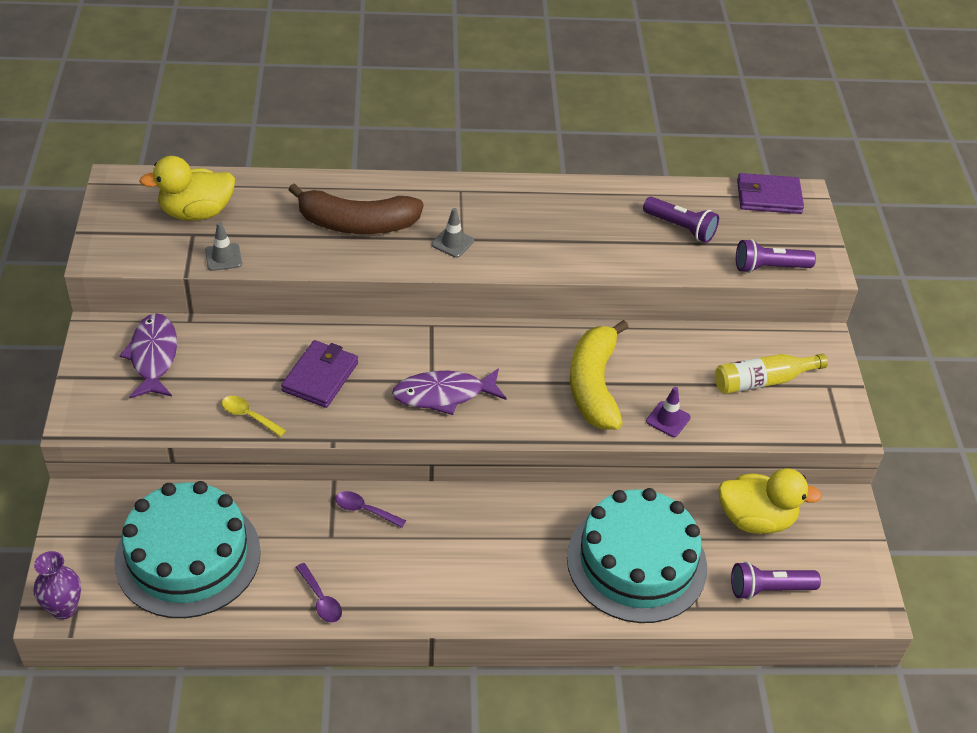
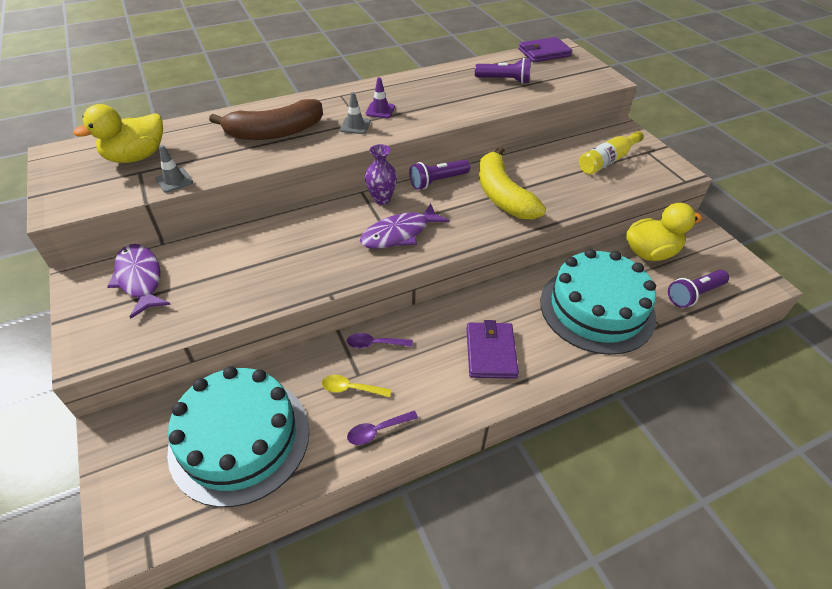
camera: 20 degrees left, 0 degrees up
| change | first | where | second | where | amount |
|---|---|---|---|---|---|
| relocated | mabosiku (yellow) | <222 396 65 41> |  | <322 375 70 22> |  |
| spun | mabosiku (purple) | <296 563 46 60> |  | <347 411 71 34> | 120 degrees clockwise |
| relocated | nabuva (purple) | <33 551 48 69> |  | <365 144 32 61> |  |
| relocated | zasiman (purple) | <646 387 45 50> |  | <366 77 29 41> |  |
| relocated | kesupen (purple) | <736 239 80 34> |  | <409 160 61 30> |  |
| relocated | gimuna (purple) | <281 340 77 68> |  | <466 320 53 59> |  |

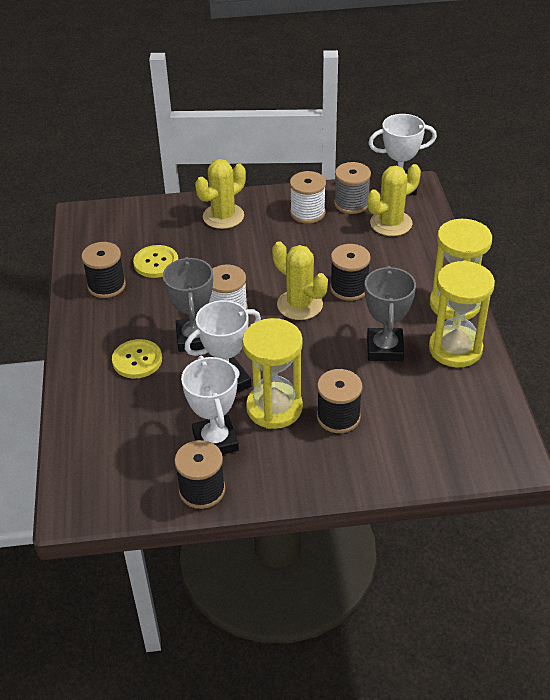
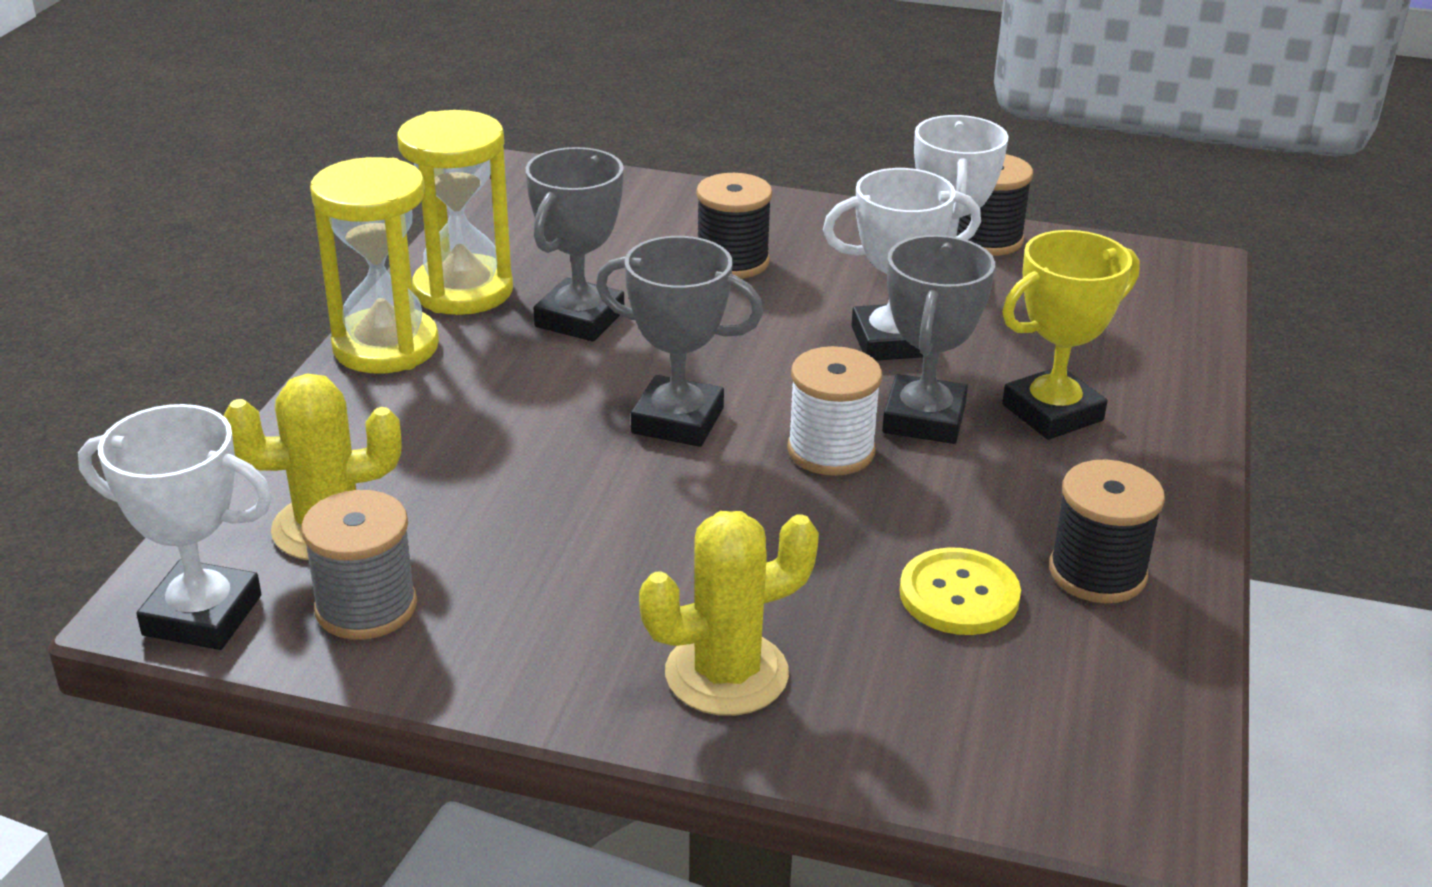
camera: 160 degrees left, 10 degrees down
| change | first | where | second | where | amount |
|---|---|---|---|---|---|
| exchanged | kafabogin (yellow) | <272 241 56 79> | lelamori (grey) | <596 236 167 211> |  |
| exchanged | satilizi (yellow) | <112 339 50 39> | lelamori (yellow) | <1002 230 138 210> |  |
| missing | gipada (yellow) | <242 318 61 111> |  |  |  |
| missing | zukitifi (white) | <290 171 36 53> |  |  |  |
| missing | zukitifi (black) | <330 244 41 57> |  |  |  |

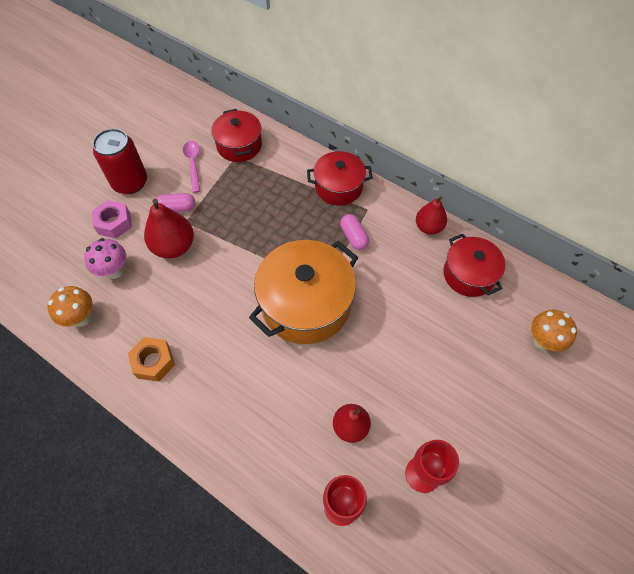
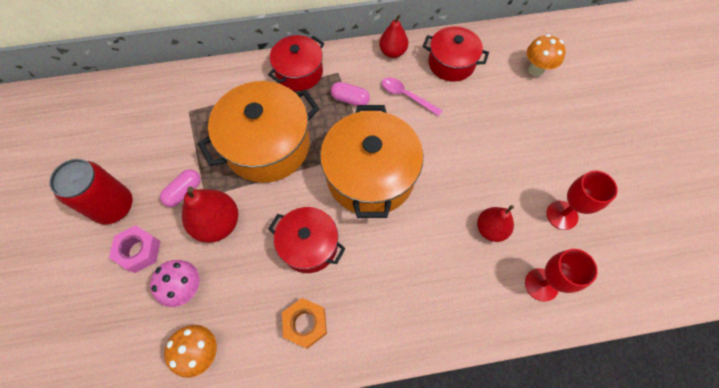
camera: 45 degrees left, 5 degrees up
| change | first | where | second | where | amount |
|---|---|---|---|---|---|
| appeared |  |  | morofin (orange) | <198 81 121 102> |  |
| relocated | morofin (red) | <211 109 51 53> |  | <268 207 78 66> |  |
| relocated | mabosiku (pink) | <183 141 17 52> |  | <382 77 61 39> |  |

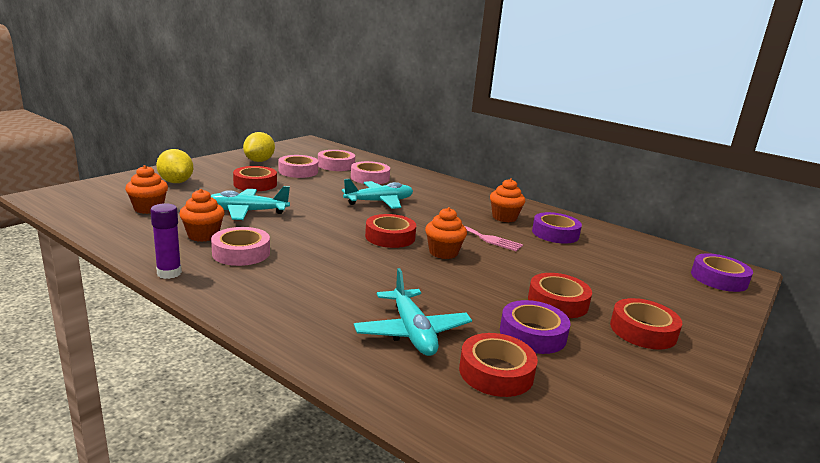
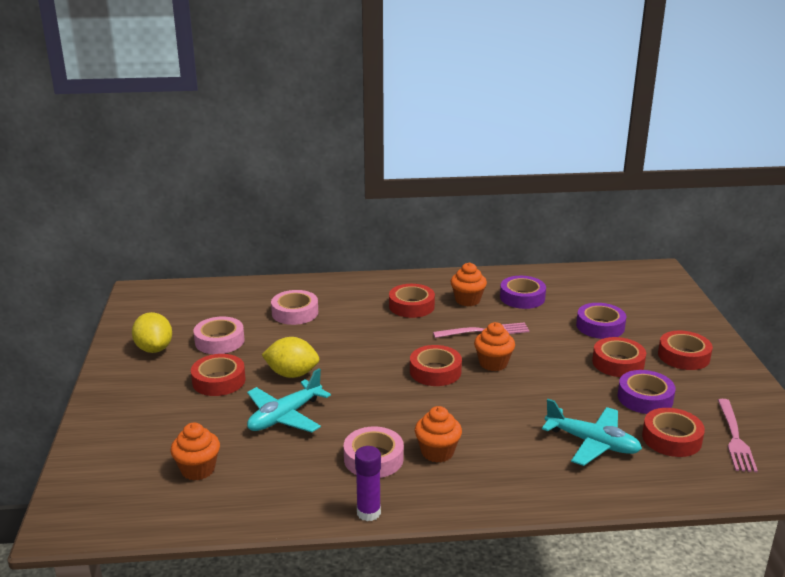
camera: 40 degrees left, 5 degrees up
| change | first | where | second | where | amount |
|---|---|---|---|---|---|
| relocated | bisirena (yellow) | <156 149 37 34> |  | <262 337 57 41> |  |
| appeared |  |  | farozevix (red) | <389 284 46 34> |  |
| relocated | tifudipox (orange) | <179 189 46 53> |  | <415 406 47 57> |  |
| relocated | farozevix (purple) | <691 253 62 39> |  | <576 303 50 36> |  |
| appeared |  |  | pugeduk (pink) | <718 399 40 73> |  |
| missing | farozevix (pink) | <318 150 37 21> |  |  |  |
| missing | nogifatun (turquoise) | <342 179 71 30> |  |  |  |

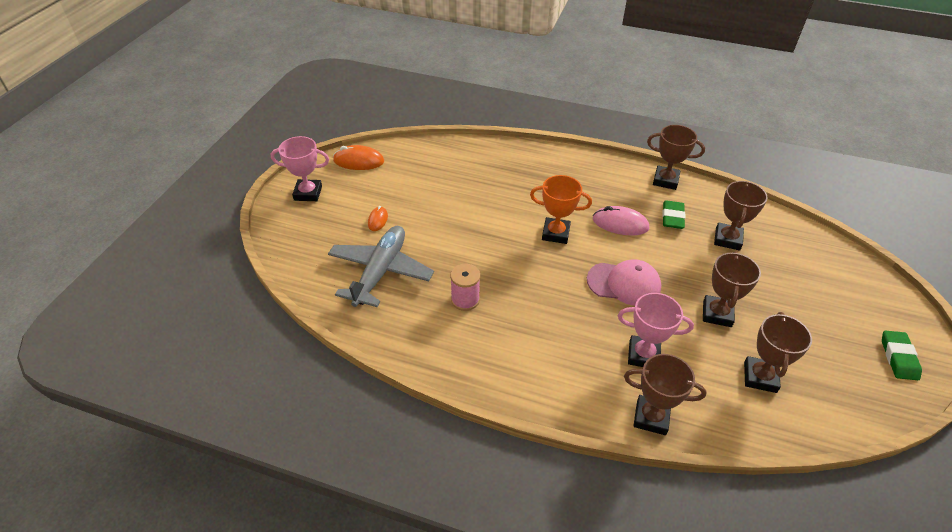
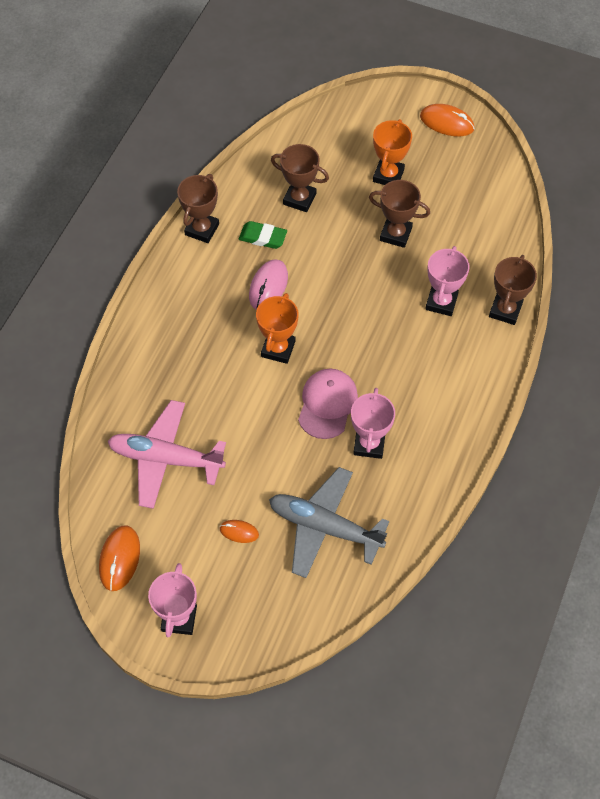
camera: 85 degrees left, 15 degrees up
| change | first | where | second | where | amount |
|---|---|---|---|---|---|
| appeared |  |  | nogifatun (pink) | <108 400 118 109> |  |
| relocated | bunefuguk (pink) | <587 259 74 47> |  | <298 369 60 70> |  |
| exchanged | zukitifi (pink) | <450 264 30 47> | lelamori (pink) | <351 388 44 71> |  |
| appeared |  |  | lelamori (orange) | <373 119 39 66> |  |
| exchanged | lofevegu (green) | <882 331 40 49> | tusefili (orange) | <420 104 55 32> |  |
| missing | lelamori (brown) | <744 312 68 81> |  |  |  |

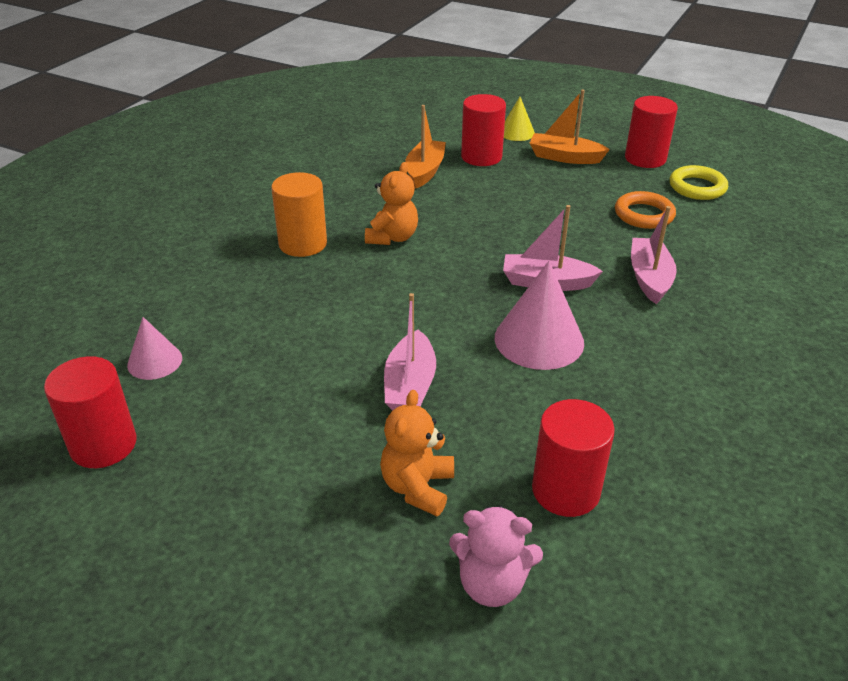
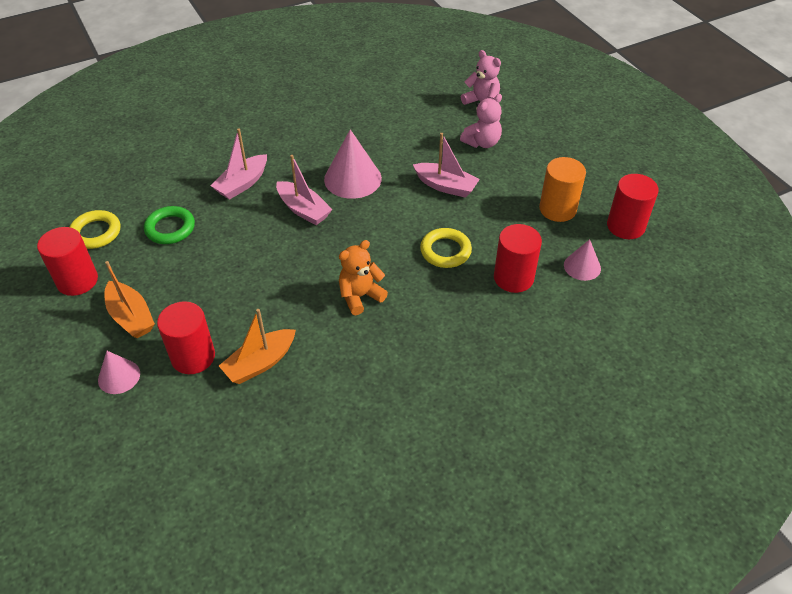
camera: 145 degrees left, 10 degrees up
| change | first | where | second | where | amount |
|---|---|---|---|---|---|
| colour | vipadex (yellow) | <504 97 31 44> | vipadex (pink) | <98 351 42 43> |  |
| colour | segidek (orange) | <615 191 61 38> | segidek (green) | <144 206 51 38> |  |
| spun | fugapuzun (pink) | <384 293 52 118> |  | <413 133 67 65> | 75 degrees clockwise |
| appeared |  |  | segidek (yellow) | <420 228 52 40> |  |
| colour | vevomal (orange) | <380 390 74 126> | vevomal (pink) | <460 94 42 54> |  |
| relocated | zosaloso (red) | <532 399 83 118> |  | <494 224 48 69> |  |
| relocated | zosaloso (orange) | <271 172 56 85> |  | <539 157 47 65> |  |

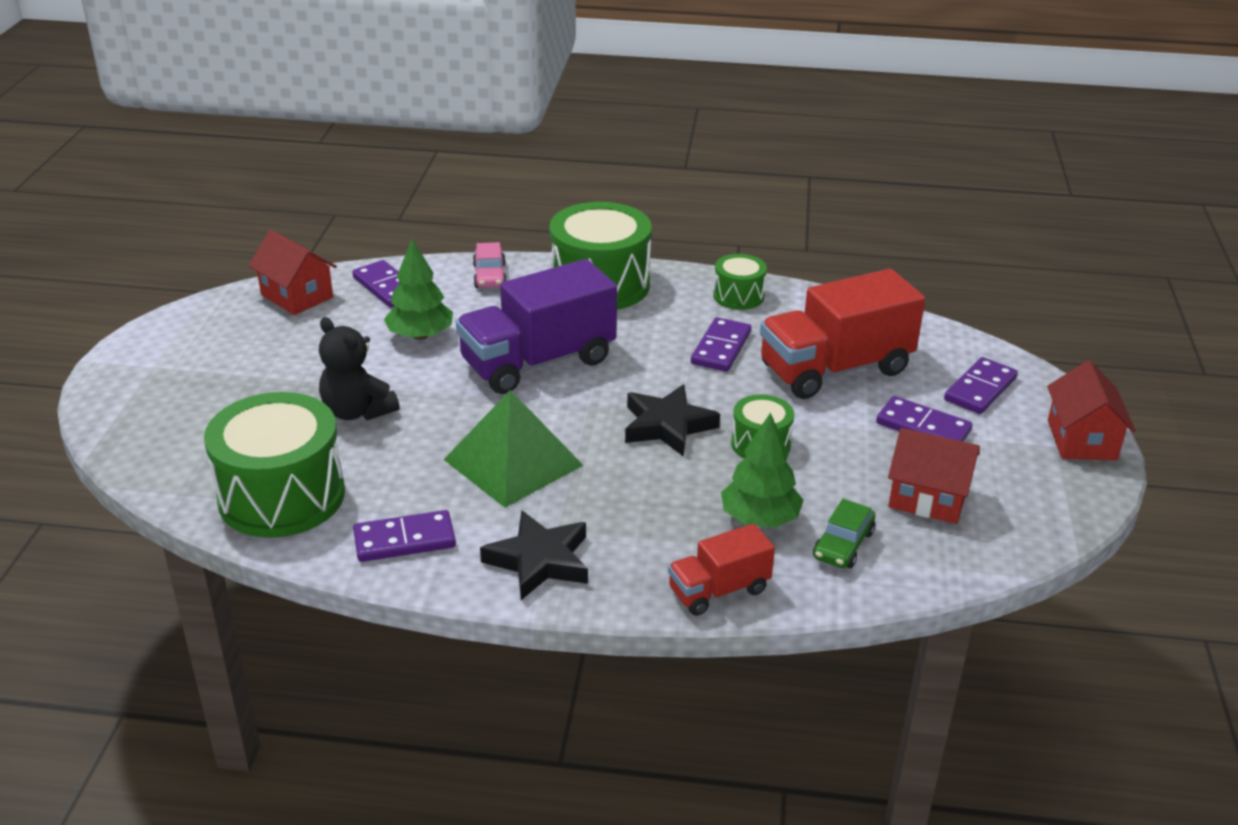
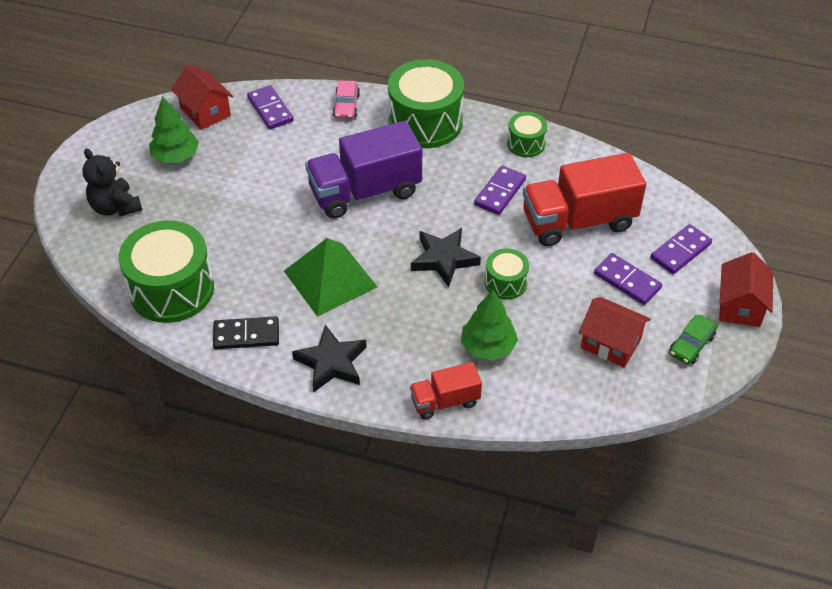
camera: 10 degrees right, 15 degrees up
| change | first | where | second | where | amount |
|---|---|---|---|---|---|
| relocated | vevomal (black) | <319 317 80 104> |  | <83 148 59 68> |  |
| relocated | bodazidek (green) | <384 239 69 101> |  | <149 96 50 67> |  |
| colour | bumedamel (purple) | <353 510 103 52> | bumedamel (black) | <213 316 66 33> |  |
| relocated | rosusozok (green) | <813 499 63 69> |  | <669 314 49 50> |  |

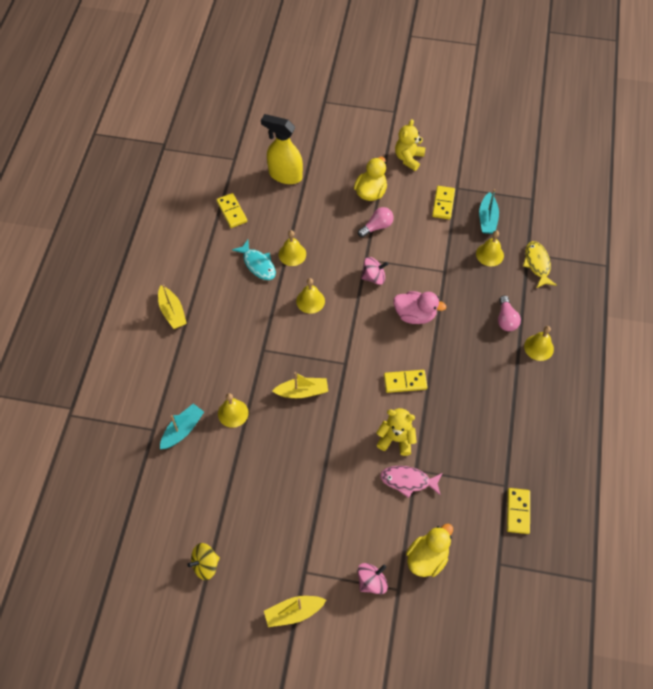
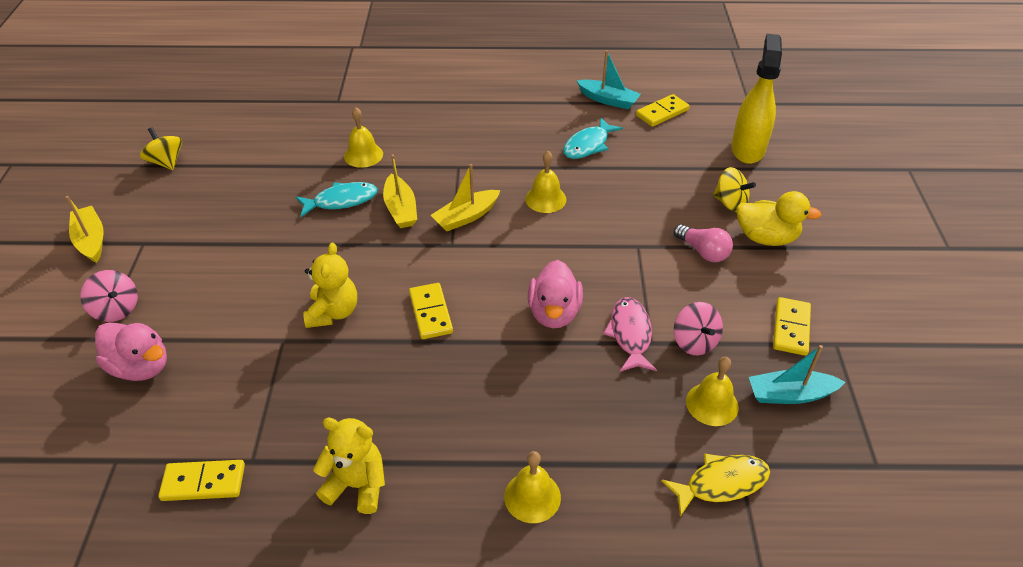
camera: 80 degrees right, 15 degrees down
| change | first | where | second | where | amount |
|---|---|---|---|---|---|
| colour | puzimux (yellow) | <406 524 47 53> | puzimux (pink) | <95 322 72 59> |  |
| appeared |  |  | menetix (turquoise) | <296 182 82 35> |  |
| relocated | vevomal (yellow) | <395 119 30 52> |  | <313 418 72 96> |  |
| relocated | fugapuzun (yellow) | <158 284 29 45> |  | <431 164 69 67> |  |
| relocated | fugapuzun (turquoise) | <160 404 44 45> |  | <577 50 64 59> |  |
| relocated | menetix (pink) | <380 466 63 32> |  | <603 297 54 75> |  |
| relocated | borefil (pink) | <361 257 27 28> |  | <674 302 49 53> |  |
| appeared |  |  | borefil (yellow) | <713 167 43 45> |  |
| spun | bumedamel (yellow) | <432 186 23 33> |  | <773 297 38 59> | 75 degrees counterclockwise |
| missing | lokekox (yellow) | <279 230 27 36> |  |  |  |
| missing | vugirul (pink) | <498 295 23 36> |  |  |  |

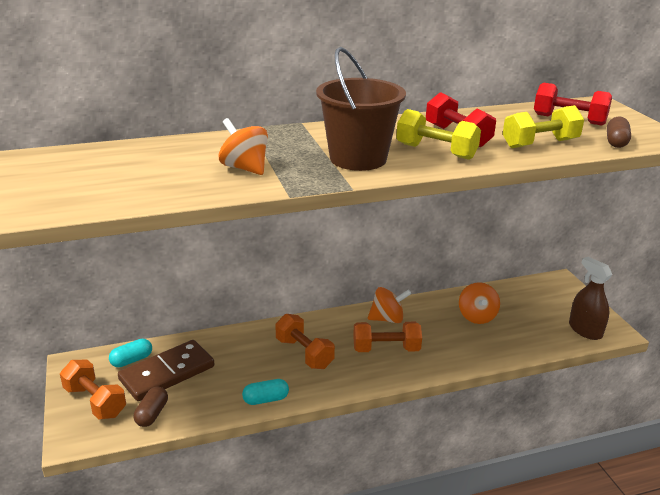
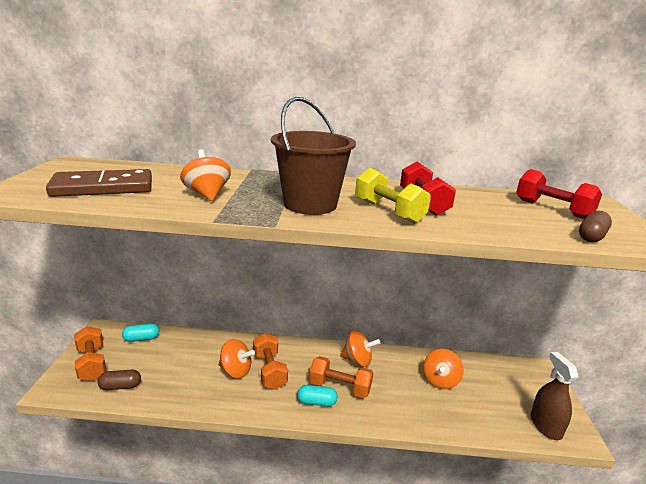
camera: 20 degrees right, 5 degrees down
| change | first | where | second | where | amount |
|---|---|---|---|---|---|
| relocated | bumedamel (brown) | <118 340 96 61> |  | <46 169 106 28> |  |
| spun | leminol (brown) | <134 387 34 40> |  | <98 370 43 20> | 45 degrees clockwise |
| appeared |  |  | borefil (orange) | <219 339 36 40> |  |
| relocated | leminol (turquoise) | <242 379 47 26> |  | <297 385 41 21> |  |
| missing | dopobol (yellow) | <503 105 81 43> |  |  |  |

